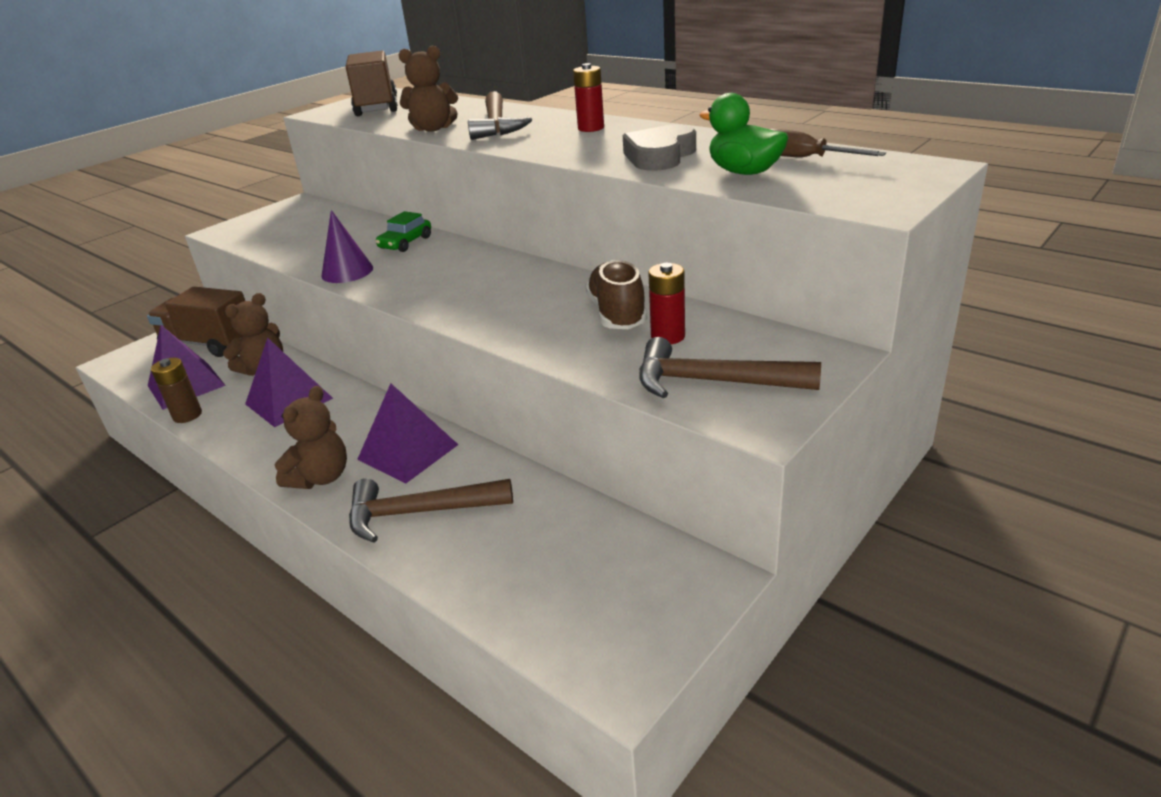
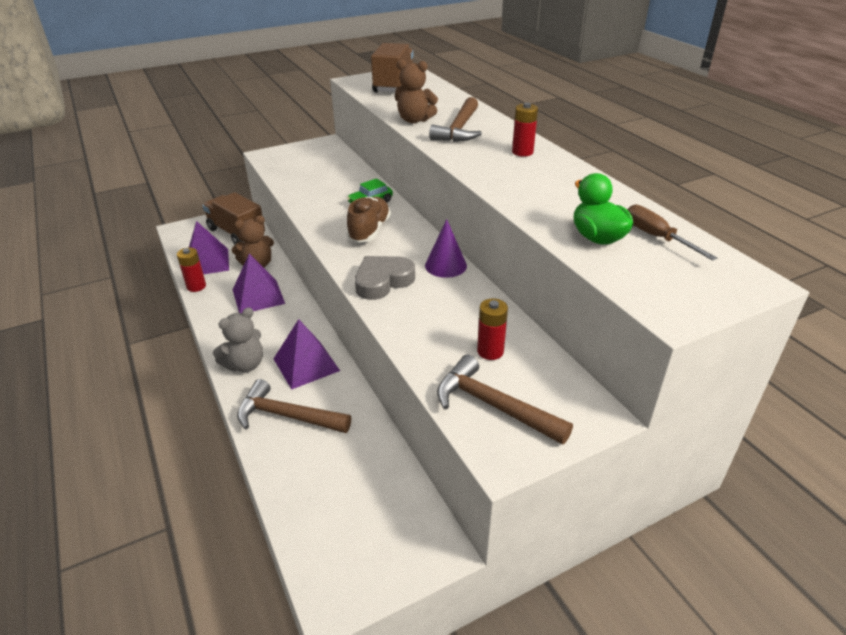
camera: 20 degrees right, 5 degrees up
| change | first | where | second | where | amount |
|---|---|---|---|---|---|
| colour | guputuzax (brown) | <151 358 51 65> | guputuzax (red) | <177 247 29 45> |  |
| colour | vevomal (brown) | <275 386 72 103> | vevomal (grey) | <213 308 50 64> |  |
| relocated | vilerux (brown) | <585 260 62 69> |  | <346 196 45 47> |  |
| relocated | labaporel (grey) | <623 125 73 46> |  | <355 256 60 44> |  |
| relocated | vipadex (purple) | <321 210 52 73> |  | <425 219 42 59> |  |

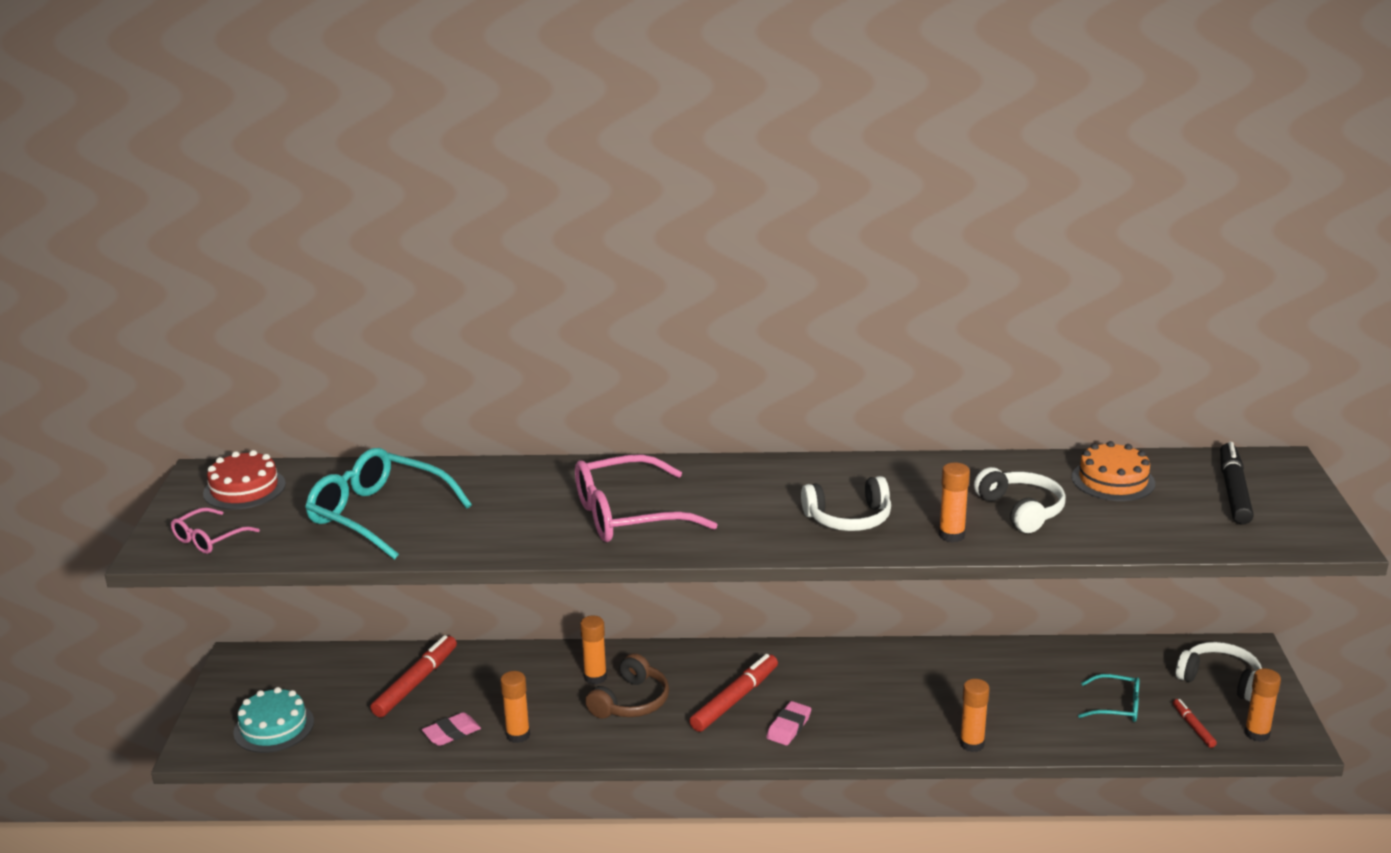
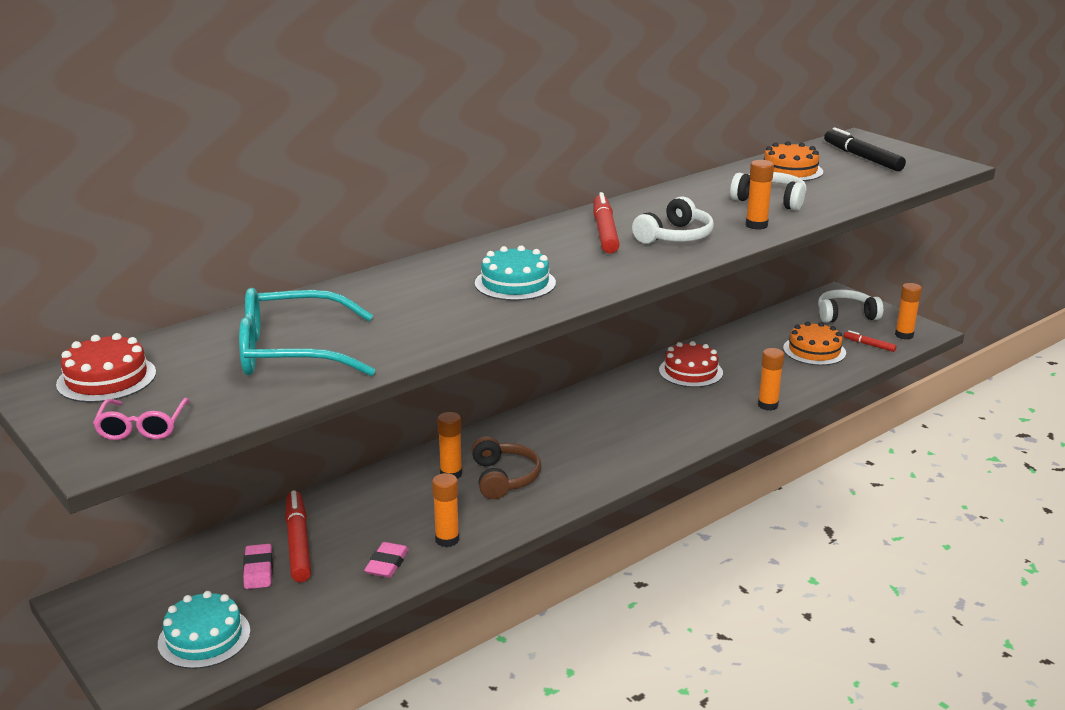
camera: 40 degrees left, 0 degrees up
| change | first | where | second | where | amount |
|---|---|---|---|---|---|
| relocated | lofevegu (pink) | <766 701 45 44> |  | <243 544 30 45> |  |
| exchanged | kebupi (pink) | <575 454 143 88> | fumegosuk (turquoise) | <475 245 81 56> |  |
| relocated | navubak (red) | <690 654 88 78> |  | <594 192 26 61> |  |
| appeared |  |  | fumegosuk (red) | <659 341 64 46> |  |
| exchanged | kebupi (turquoise) | <1078 674 62 48> | fumegosuk (orange) | <783 322 63 43> |  |

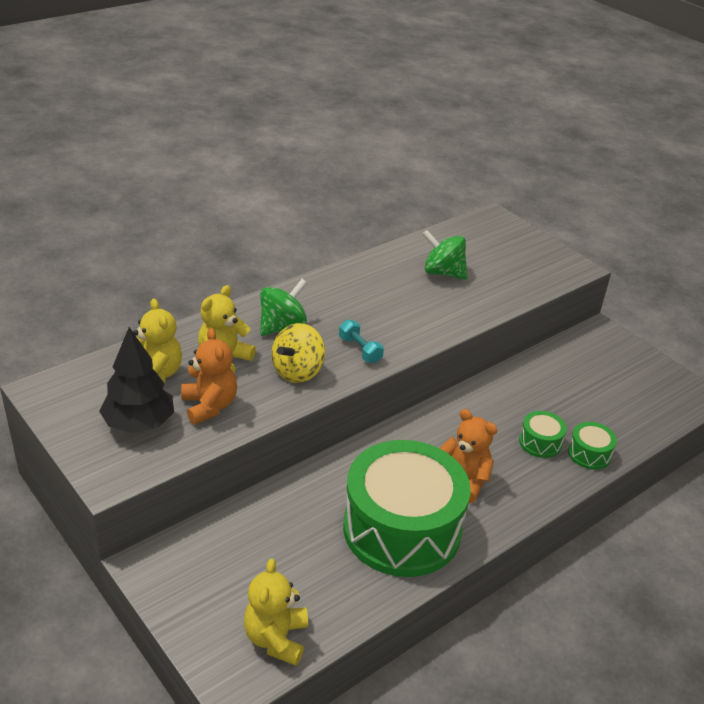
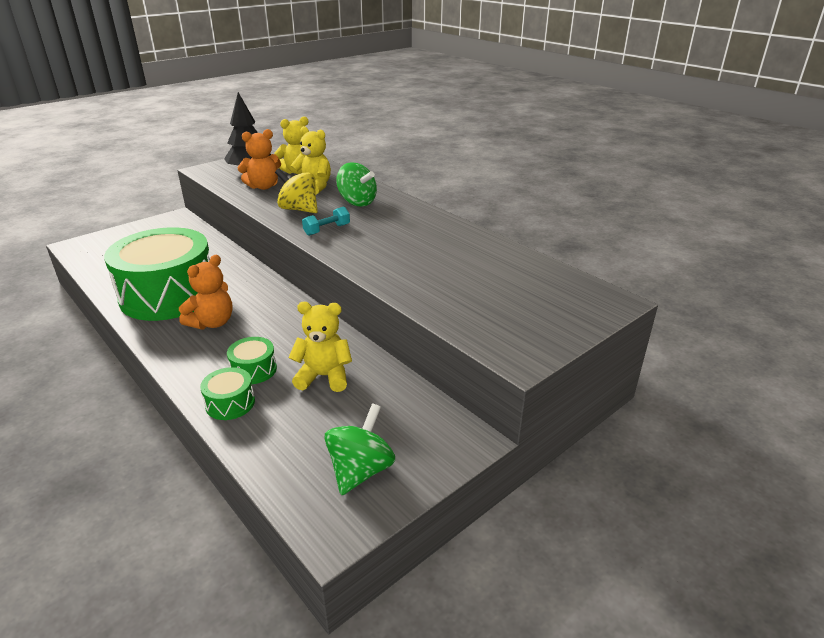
camera: 90 degrees right, 5 degrees down
| change | first | where | second | where | amount |
|---|---|---|---|---|---|
| relocated | vevomal (yellow) | <244 558 64 108> |  | <288 302 64 90> |  |
| relocated | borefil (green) | <422 230 46 50> |  | <325 404 70 91> |  |

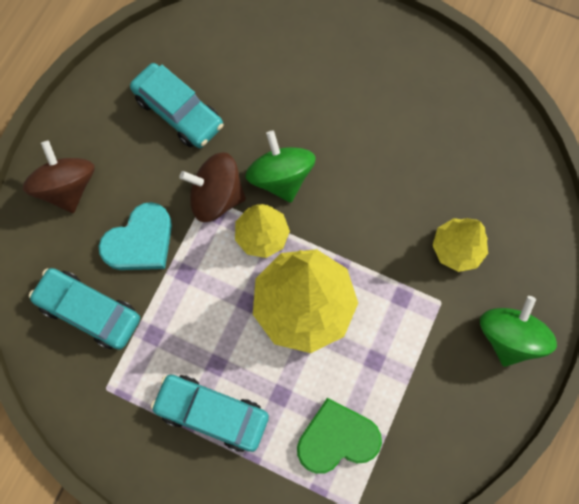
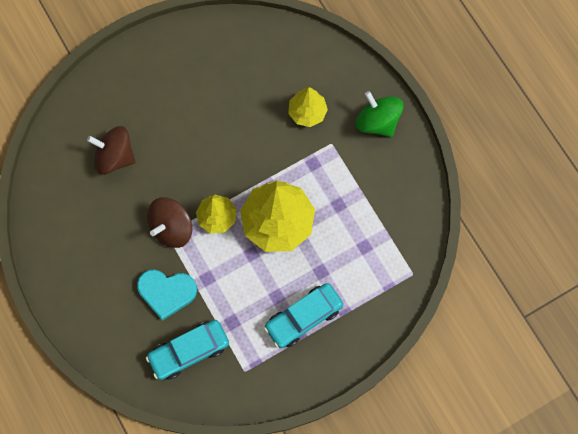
camera: 55 degrees left, 0 degrees up
| change | first | where | second | where | amount |
|---|---|---|---|---|---|
| relocated | borefil (brown) | <23 140 72 73> |  | <87 126 48 49> |  |
| spun | labaporel (turquoise) | <99 202 73 68> |  | <137 269 60 52> | 105 degrees clockwise |
| missing | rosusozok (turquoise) | <130 63 94 85> |  |  |  |
| missing | borefil (green) | <245 131 71 72> |  |  |  |
| missing | labaporel (green) | <297 398 85 76> |  |  |  |

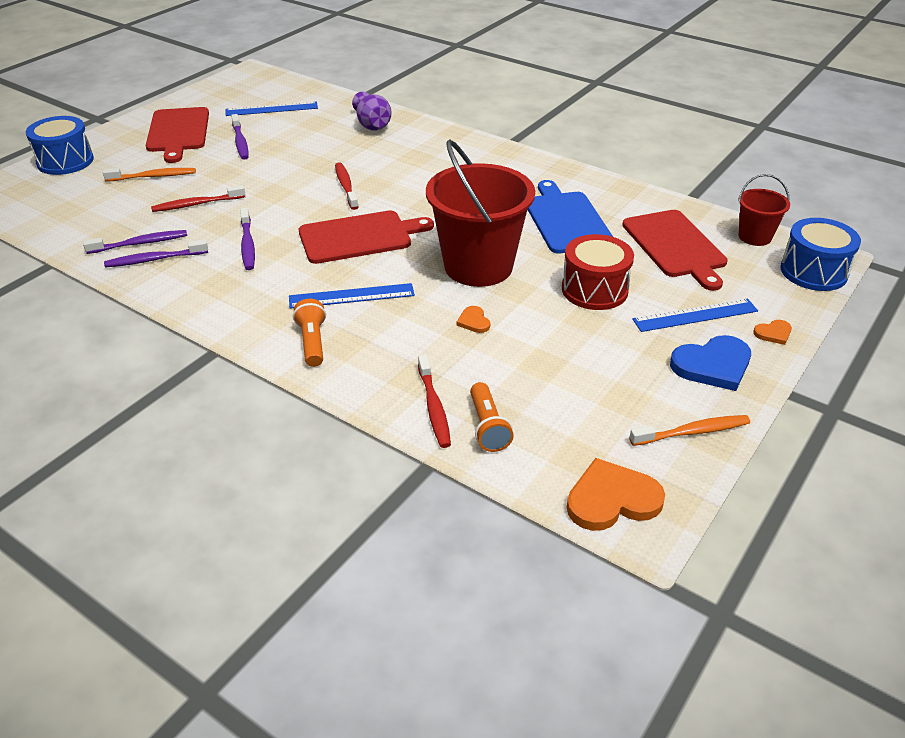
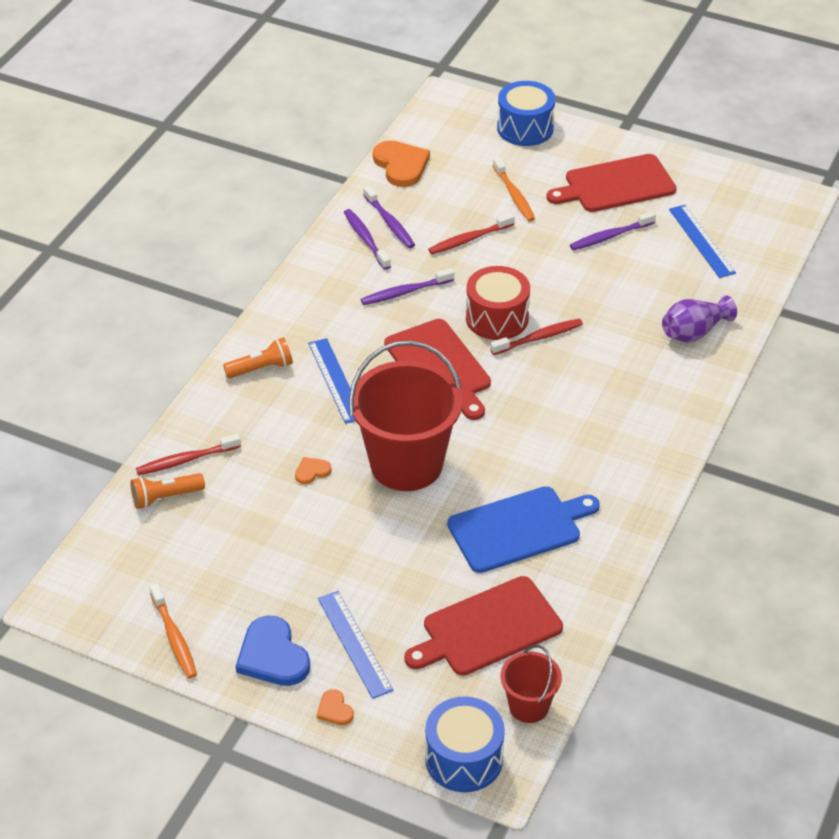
camera: 80 degrees right, 5 degrees up
| change | first | where | second | where | amount |
|---|---|---|---|---|---|
| relocated | labaporel (orange) | <567 458 98 73> |  | <373 140 57 47> |  |
| spun | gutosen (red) | <151 185 94 27> |  | <428 213 87 41> | 90 degrees counterclockwise |
| relocated | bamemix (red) | <562 234 72 76> |  | <466 266 64 74> |  |

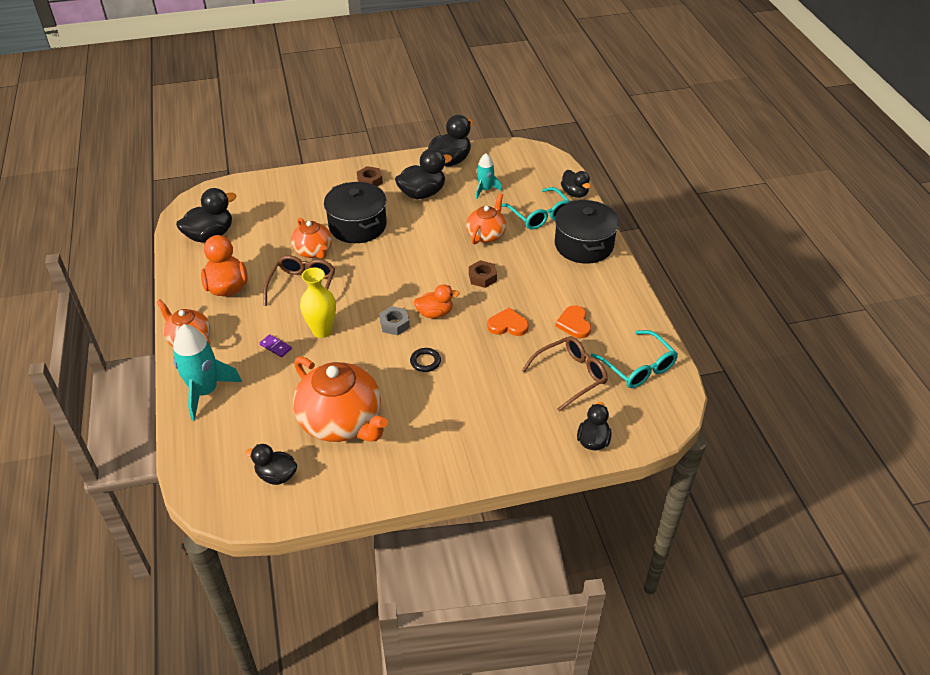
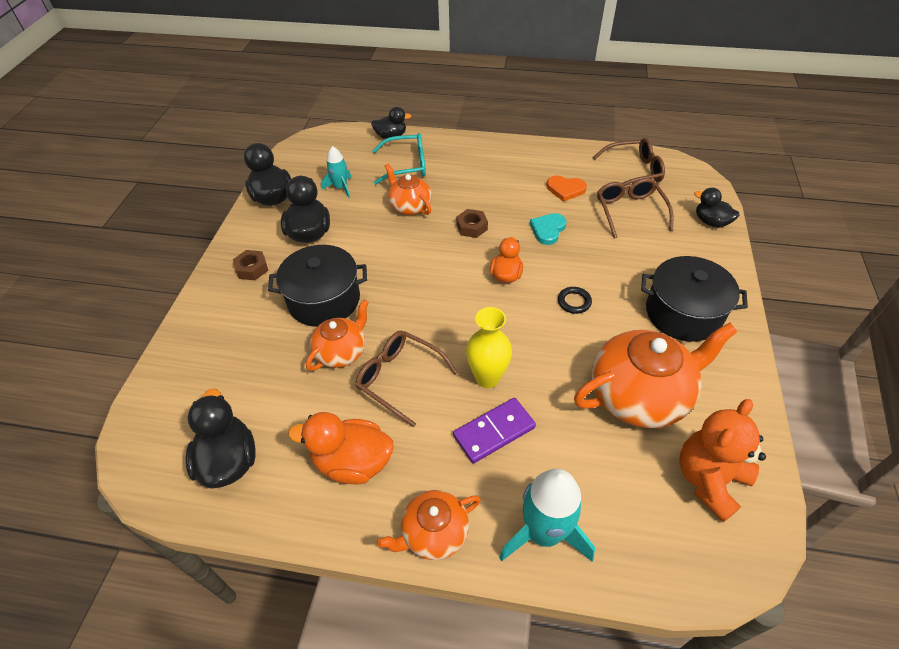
camera: 65 degrees left, 5 degrees up
| change | first | where | second | where | amount |
|---|---|---|---|---|---|
| spun | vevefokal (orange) | <291 218 41 41> |  | <306 300 63 71> | 45 degrees counterclockwise |
| size | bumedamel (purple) | <260 334 32 23> |  | <453 398 83 66> | x1.91 |
| colour | labaporel (orange) | <487 308 42 28> | labaporel (turquoise) | <530 213 37 32> |  |
| colour | kebupi (turquoise) | <591 330 87 58> | kebupi (brown) | <593 138 72 47> |  |
| relocated | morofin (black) | <555 199 64 65> |  | <641 256 107 86> |  |
| exchanged | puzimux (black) | <245 444 52 41> | vevomal (orange) | <679 399 87 123> |  |
| missing | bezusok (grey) | <379 306 31 29> |  |  |  |

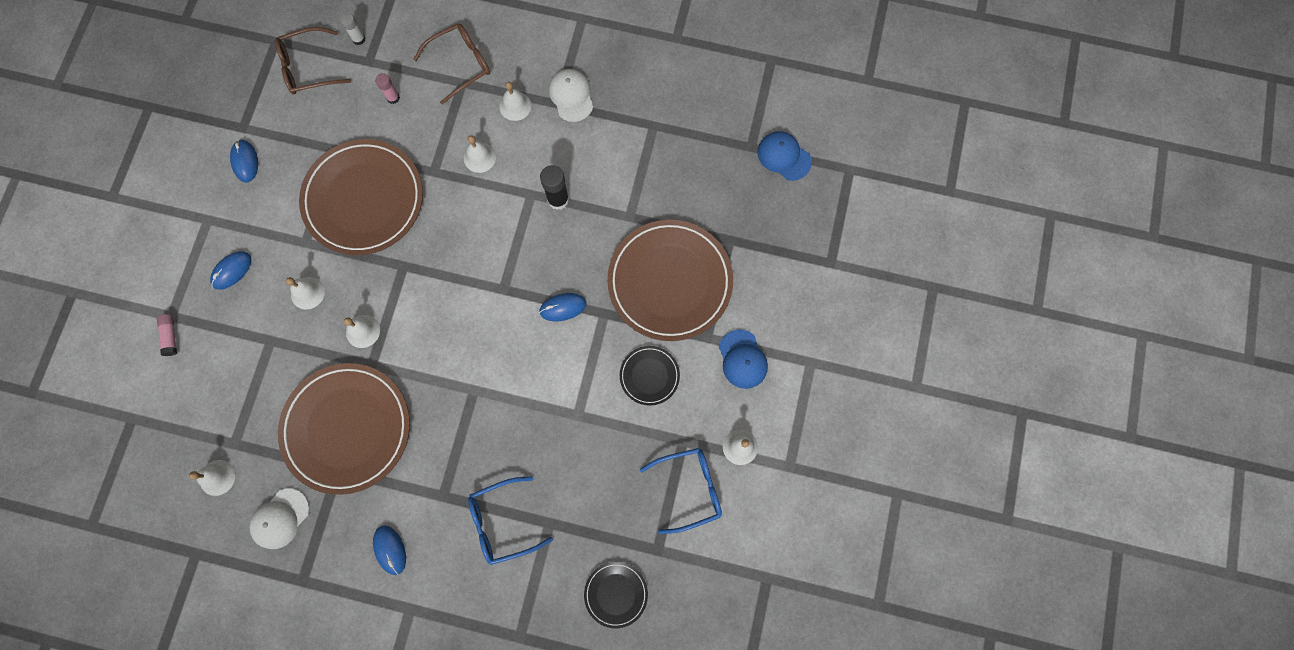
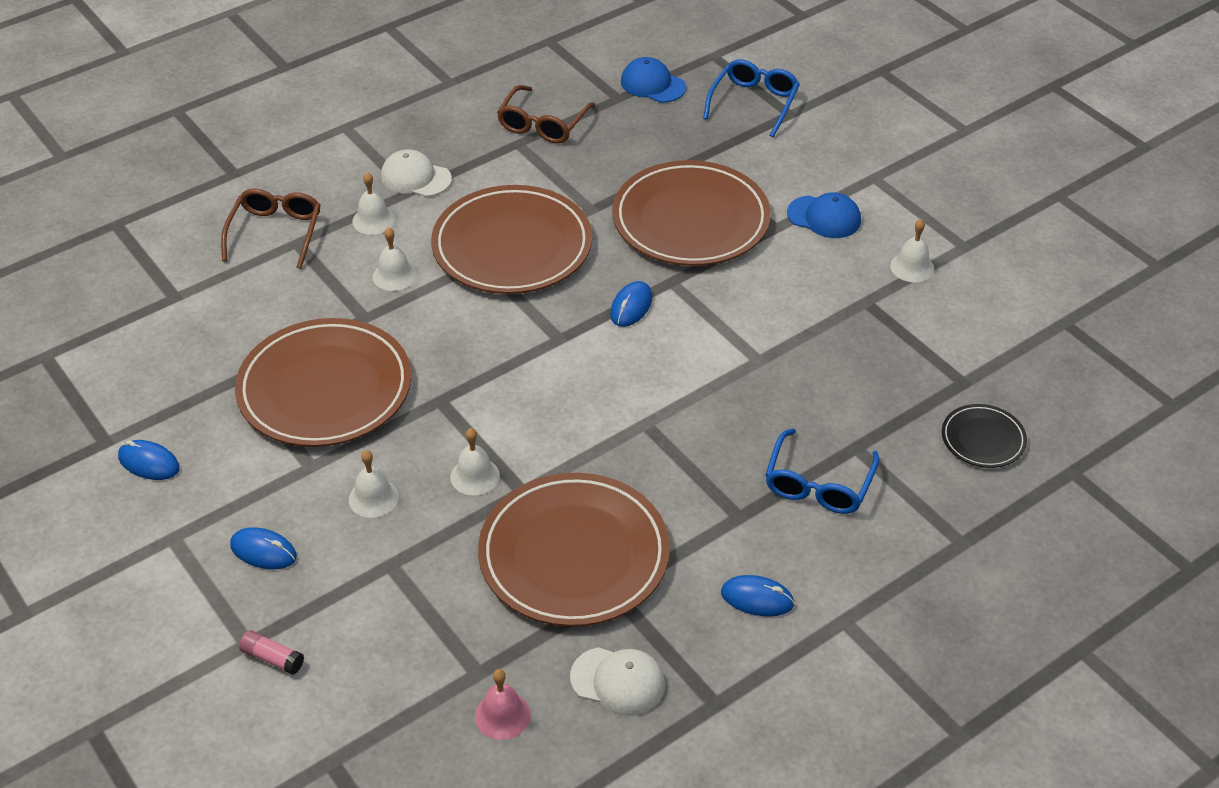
camera: 50 degrees left, 30 degrees down
| change | first | where | second | where | amount |
|---|---|---|---|---|---|
| spun | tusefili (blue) | <210 251 41 39> |  | <230 527 67 42> | 60 degrees counterclockwise |
| exchanged | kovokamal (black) | <540 165 29 45> | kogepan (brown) | <431 185 161 109> |  |
| colour | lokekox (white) | <189 460 46 36> | lokekox (pink) | <475 669 56 71> |  |
| relocated | kebupi (brown) | <275 27 76 67> |  | <497 85 98 59> |  |
| spun | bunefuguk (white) | <249 488 60 61> |  | <570 647 95 69> | 60 degrees counterclockwise |
| spun | bunefuguk (blue) | <757 131 55 50> |  | <621 57 65 46> | 45 degrees clockwise |
| relocated | kebupi (blue) | <640 448 82 86> |  | <703 59 97 78> |  |
| missing | kovokamal (white) | <340 13 25 32> |  |  |  |
| missing | kovokamal (pink) | <375 73 25 31> |  |  |  |
| missing | kogepan (black) | <620 346 60 60> |  |  |  |

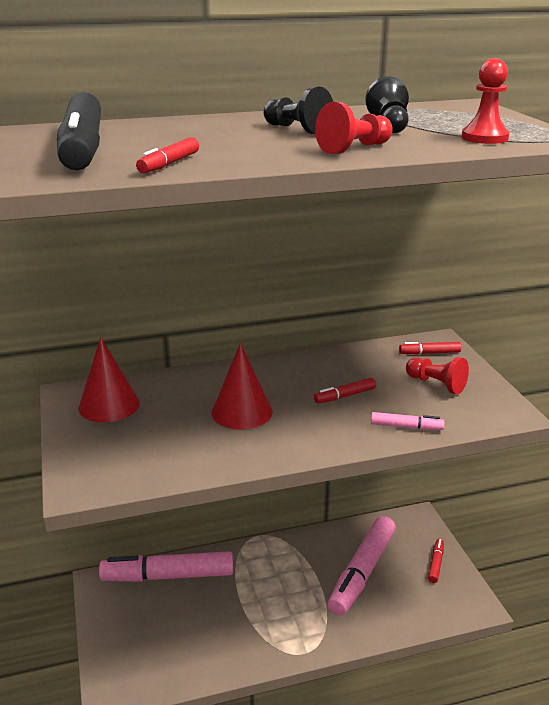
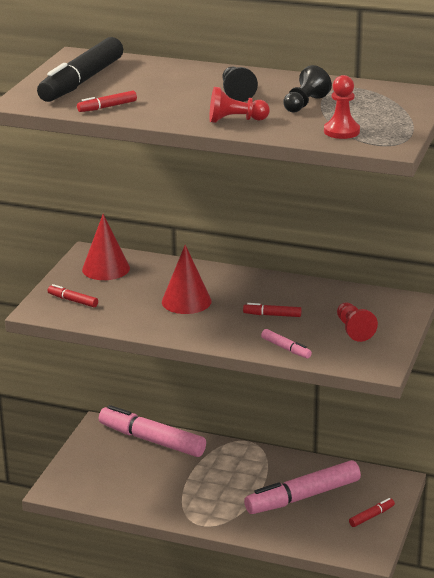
camera: 35 degrees right, 0 degrees up
| change | first | where | second | where | amount |
|---|---|---|---|---|---|
| relocated | navubak (red) | <399 342 62 13> |  | <48 284 50 23> |  |

